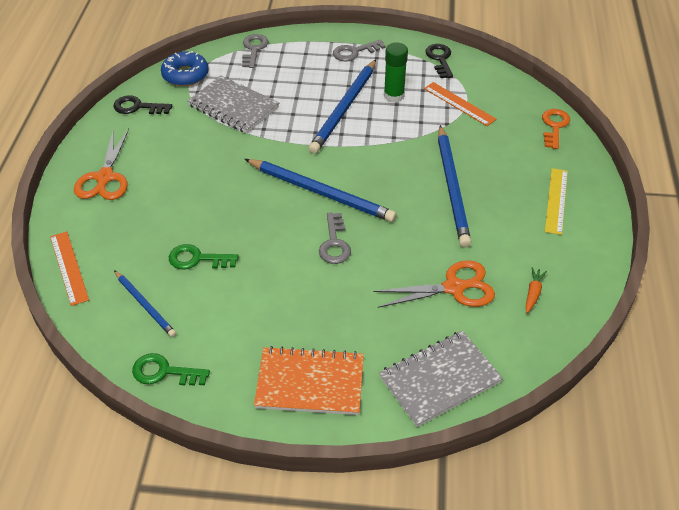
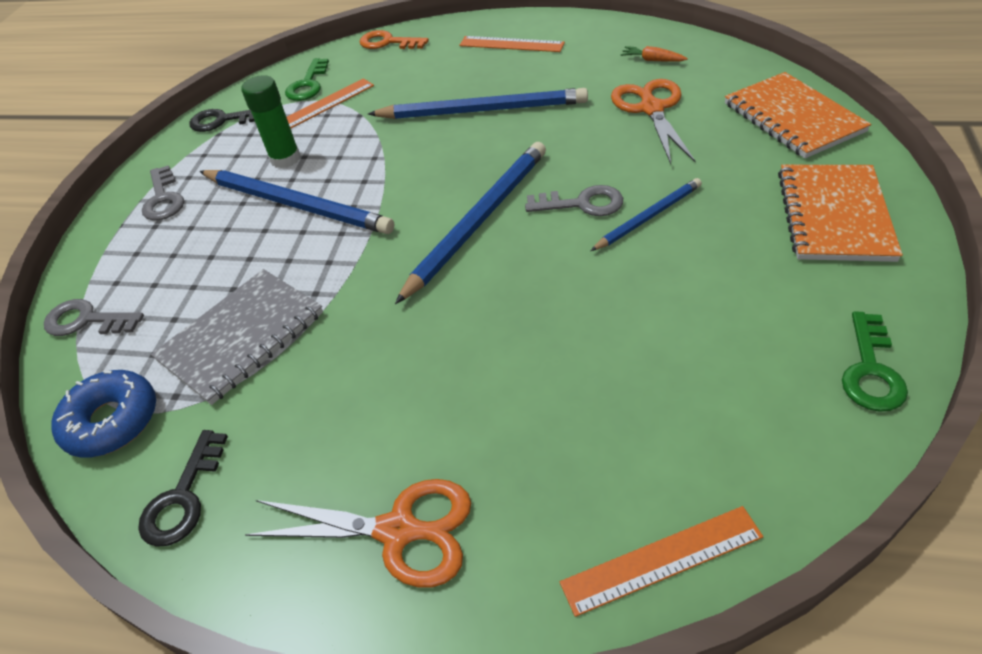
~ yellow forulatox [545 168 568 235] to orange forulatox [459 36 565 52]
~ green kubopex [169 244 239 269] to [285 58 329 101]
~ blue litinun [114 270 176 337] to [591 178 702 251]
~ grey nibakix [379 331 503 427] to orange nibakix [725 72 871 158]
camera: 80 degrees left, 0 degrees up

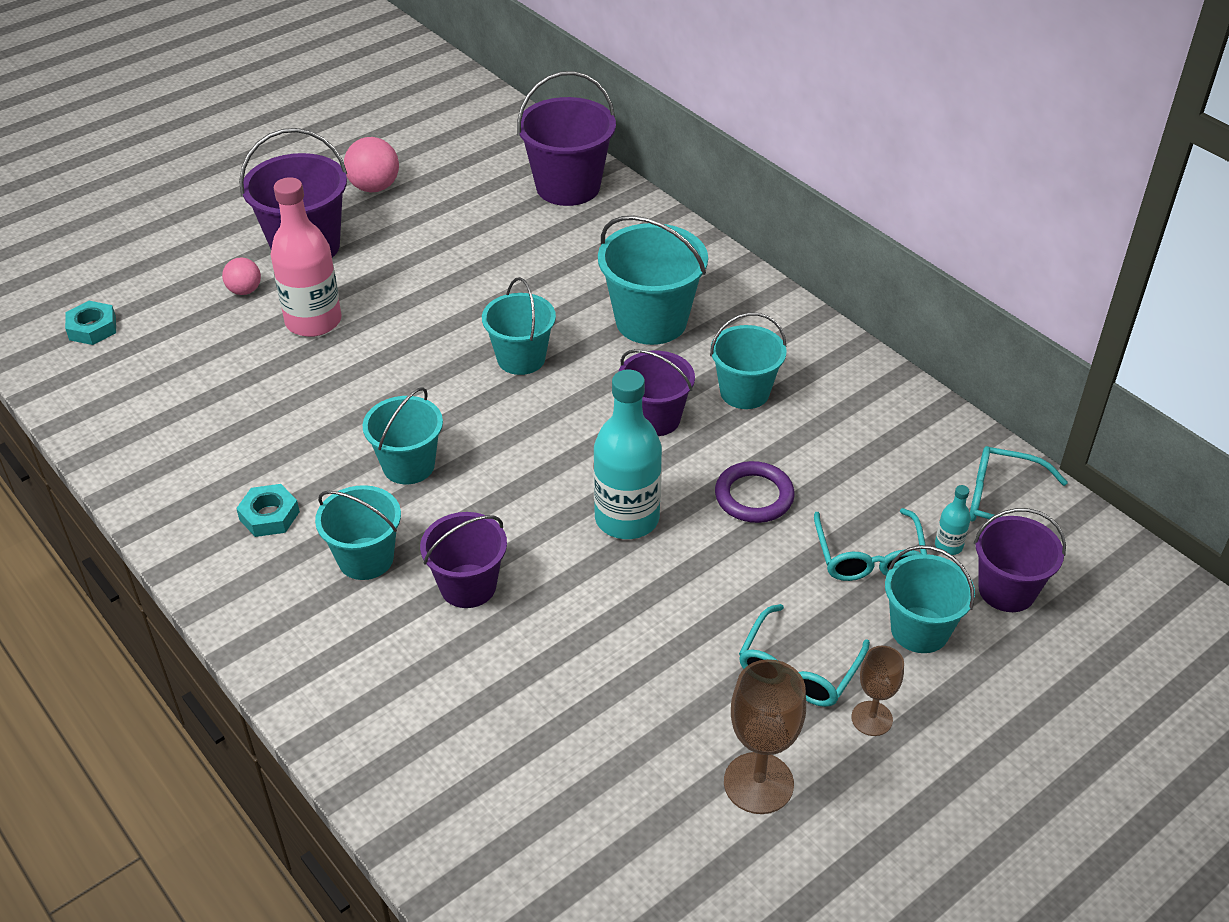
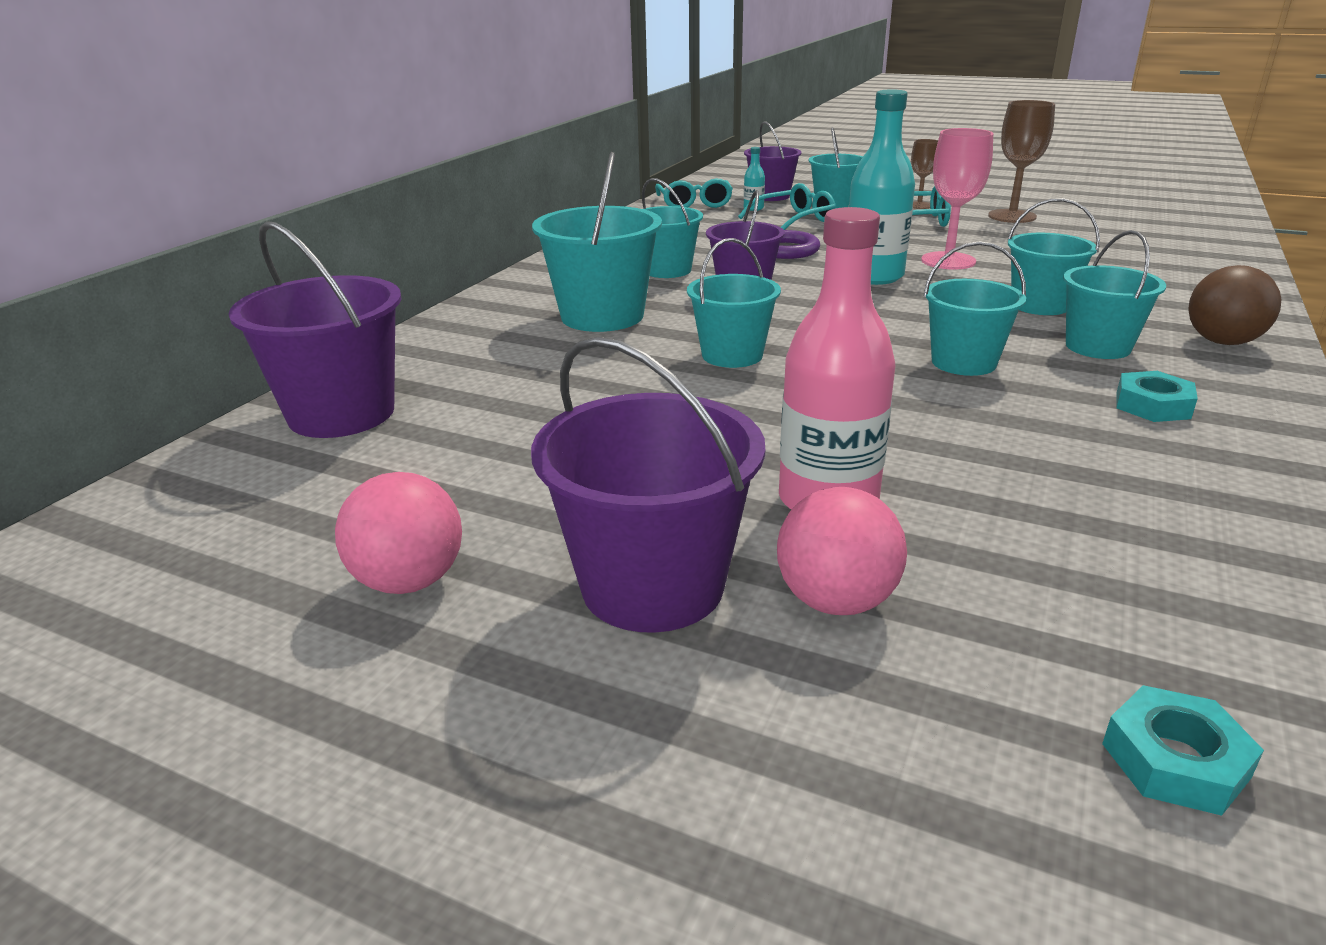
~ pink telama [222 258 261 295] = [777 487 907 615] x1.58
~ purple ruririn [420 512 507 608] to turquoise ruririn [1007 198 1100 315]
+ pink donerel [921 128 993 269]
+ brown telama [1188 265 1281 345]
camera: 115 degrees left, 15 degrees down

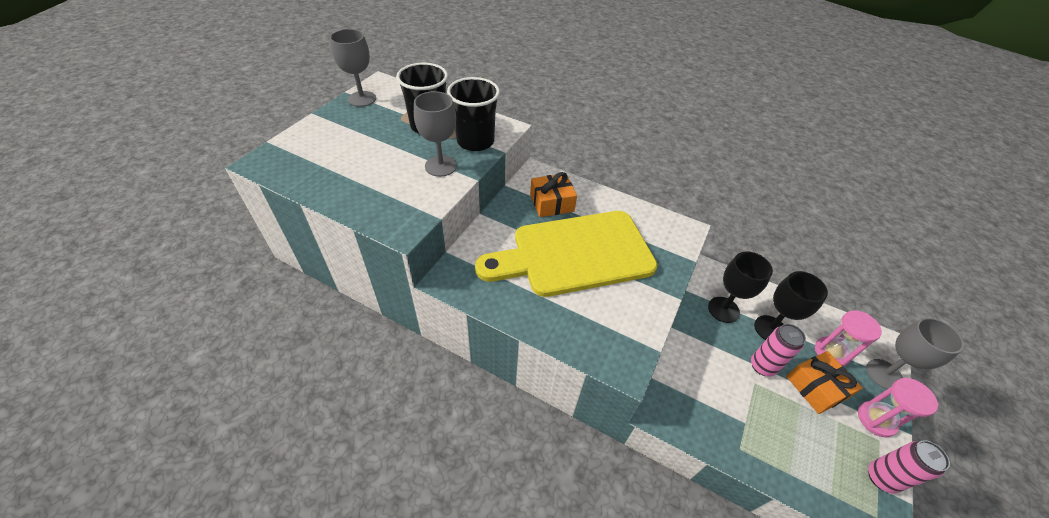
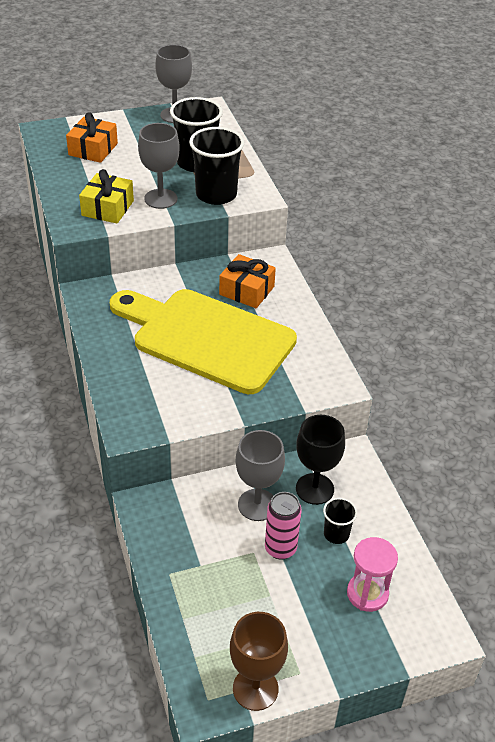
~ black donerel [754 271 828 340] to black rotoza [323 498 357 544]
~ grey donerel [866 318 964 389] to [236 430 285 521]
~ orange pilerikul [786 351 863 414] to [66 112 118 163]
- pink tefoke [858 377 939 437]
~ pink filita [868 440 950 494] to brown donerel [230 612 288 711]
+ yellow pilerikul [79 169 134 224]
camera: 45 degrees right, 5 degrees down

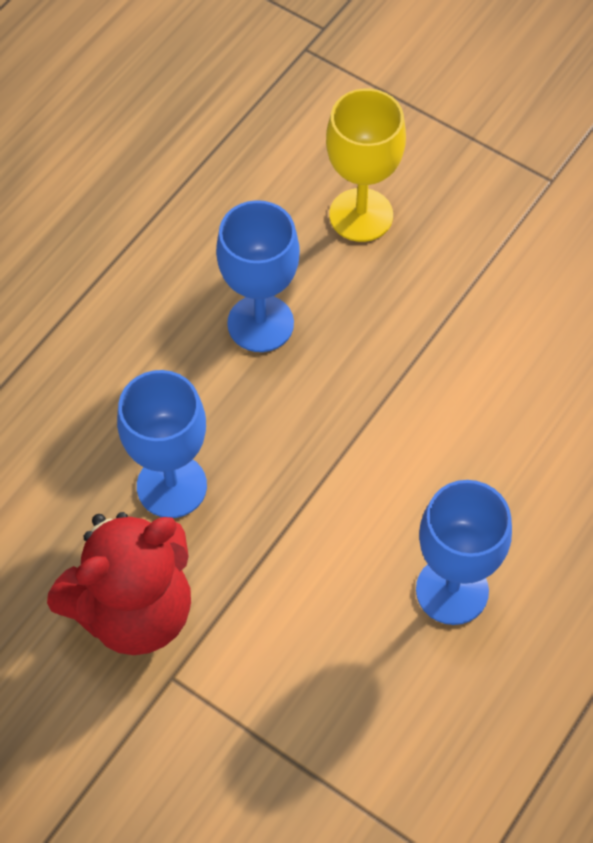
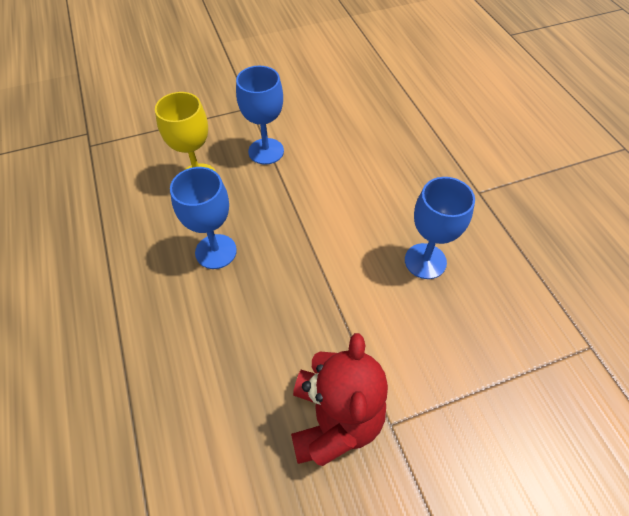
~ blue donerel [117 370 207 518] to [236 66 284 165]
camera: 55 degrees left, 5 degrees down

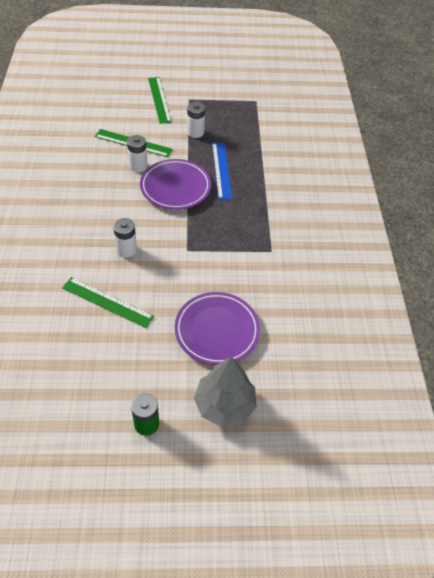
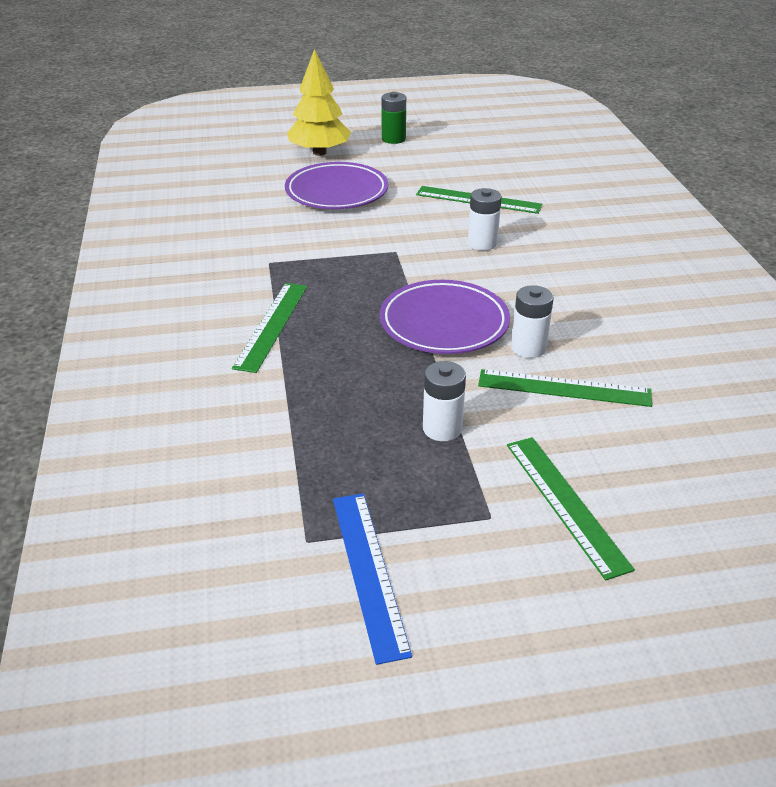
~ blue forulatox [212 142 232 199] to [333 493 412 665]
~ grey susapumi [194 356 257 427] to yellow susapumi [287 49 351 156]
+ green forulatox [232 283 307 373]
camera: 175 degrees right, 15 degrees down

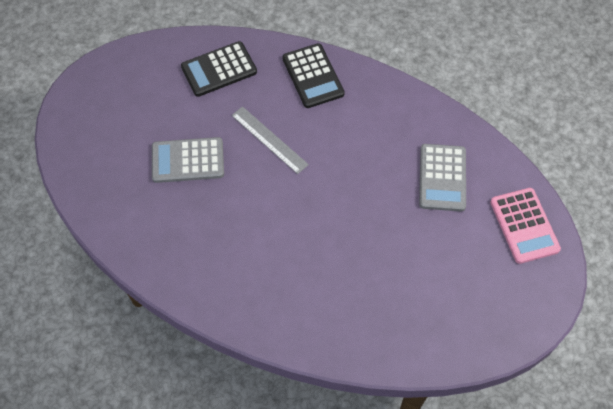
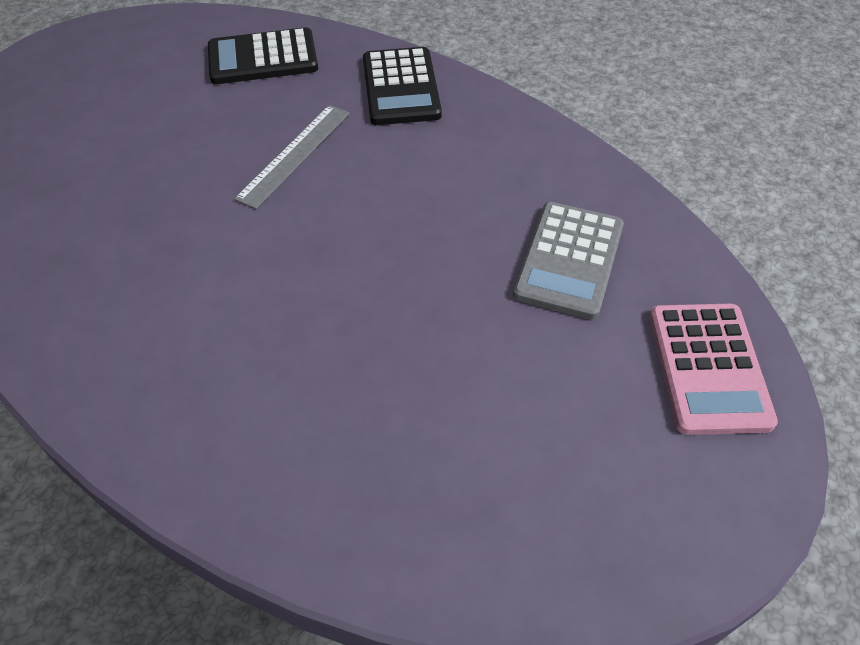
~ grey forulatox [232 106 309 174] = [234 105 350 209] 60 degrees clockwise
- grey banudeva [152 137 224 183]
camera: 15 degrees right, 10 degrees down

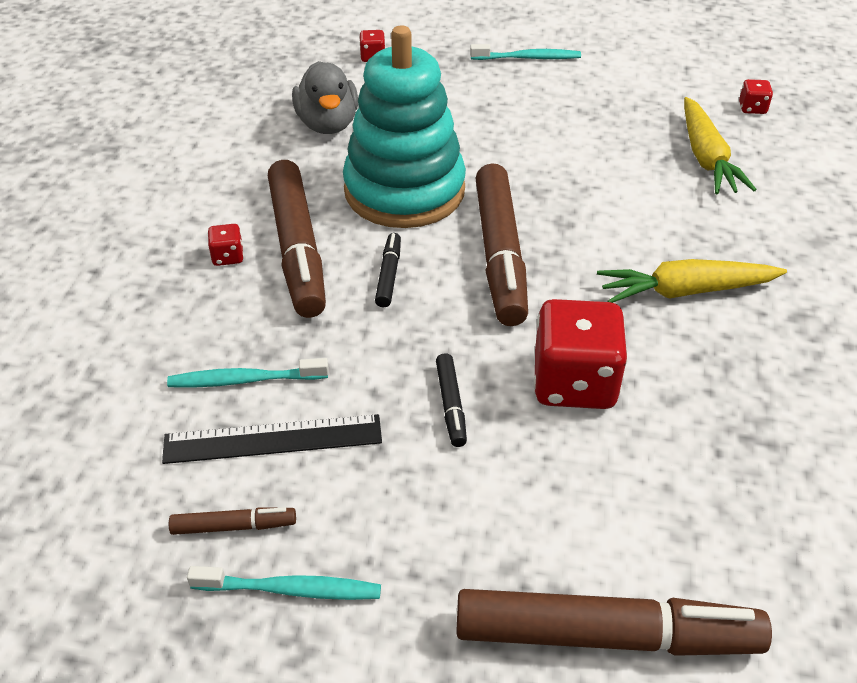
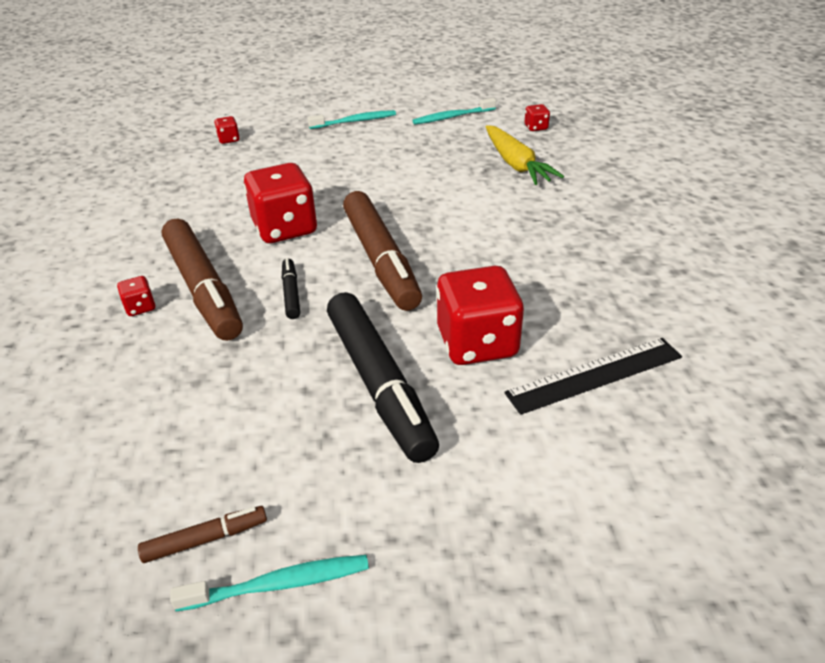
~ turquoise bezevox [343 25 466 228] to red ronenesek [244 163 317 243]
- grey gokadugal [292 61 358 134]
- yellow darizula [597 259 787 303]
~ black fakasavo [436 353 467 447] = [327 292 439 463] x2.24
~ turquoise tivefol [167 358 329 388] to [412 98 496 125]
~ black forulatox [162 414 382 464] to [504 338 682 415]
- brown fakasavo [456 589 772 656]
camera: 15 degrees left, 5 degrees down

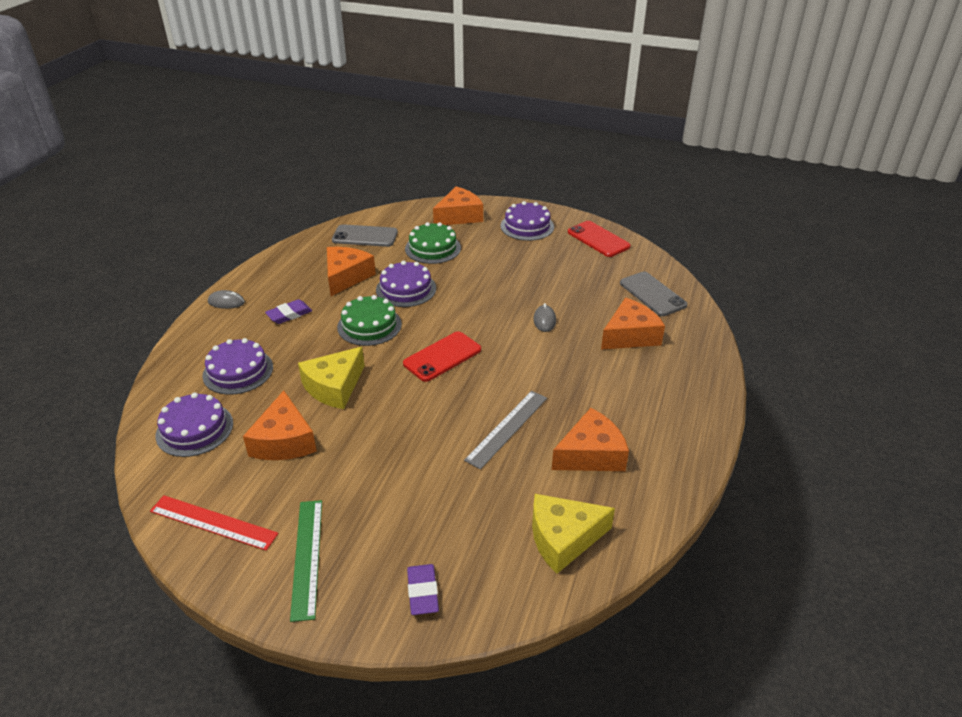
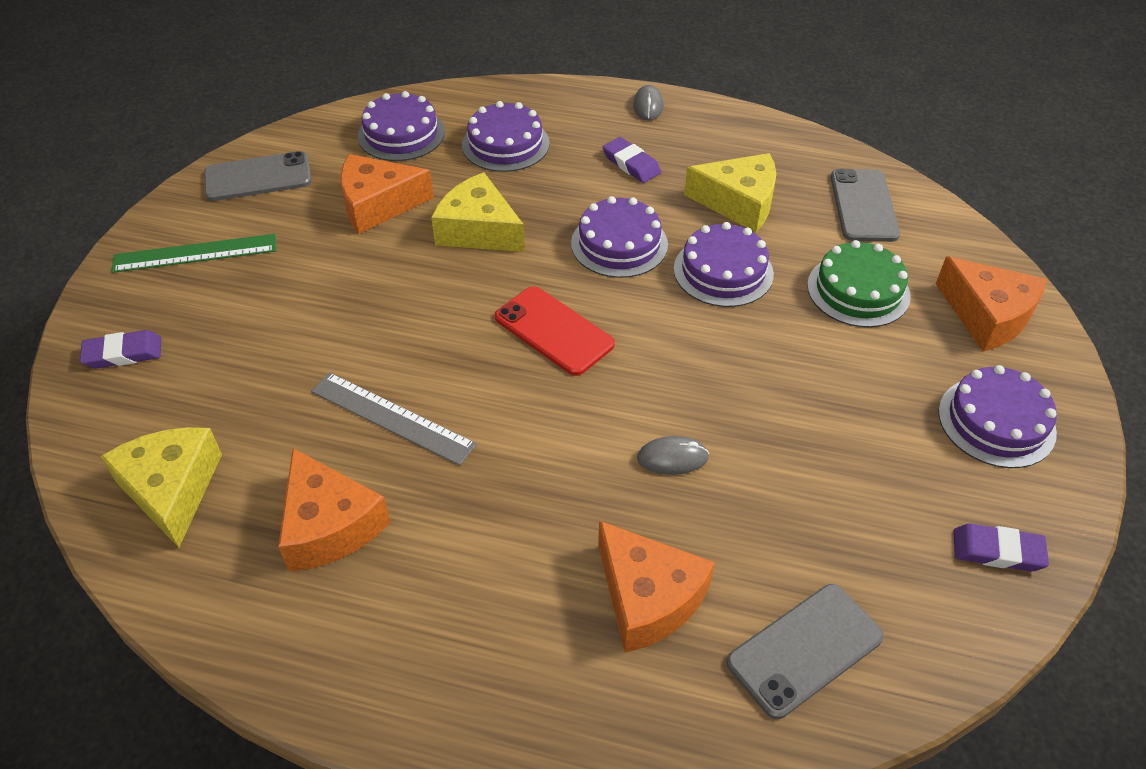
~ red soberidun [568 221 631 257] to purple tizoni [953 523 1049 571]
~ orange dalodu [327 247 376 296] to yellow dalodu [684 153 776 232]
~ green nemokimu [337 295 402 346] to purple nemokimu [571 196 668 278]
~ red forulatox [150 495 278 551] to grey soberidun [204 151 311 201]
camera: 85 degrees right, 10 degrees up

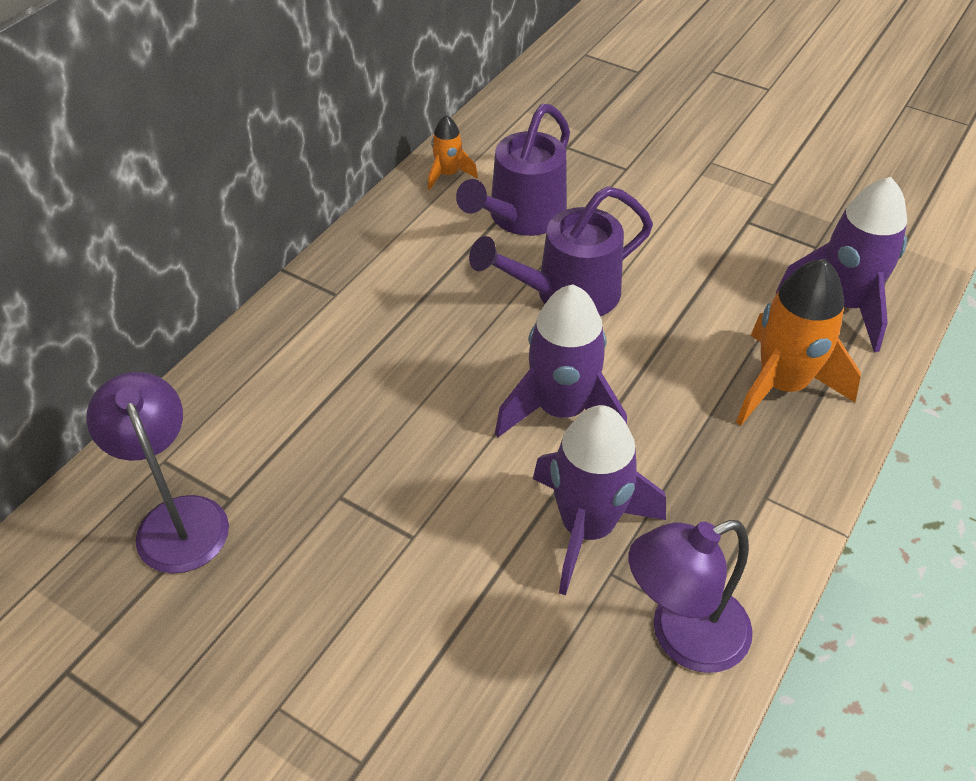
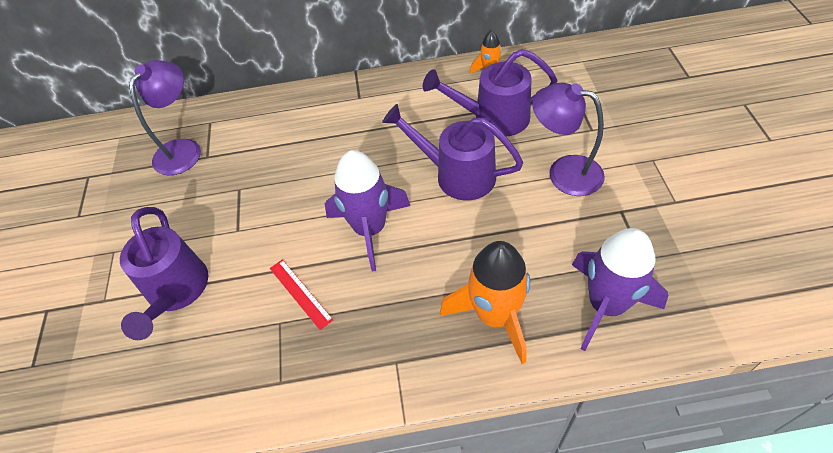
~ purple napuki [533 405 666 595] to red forulatox [270 259 333 330]
~ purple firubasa [628 520 753 673] to [532 83 605 196]
+ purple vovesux [120 207 208 340]
camera: 55 degrees right, 5 degrees up

